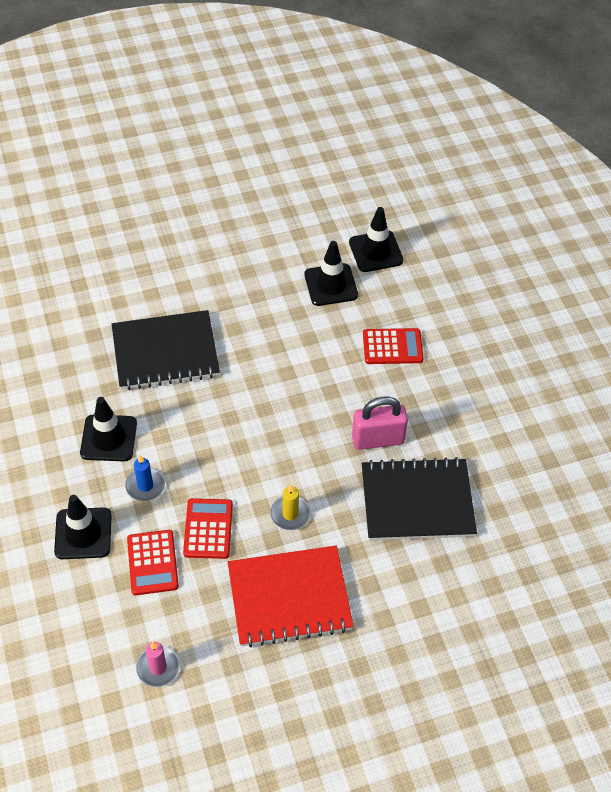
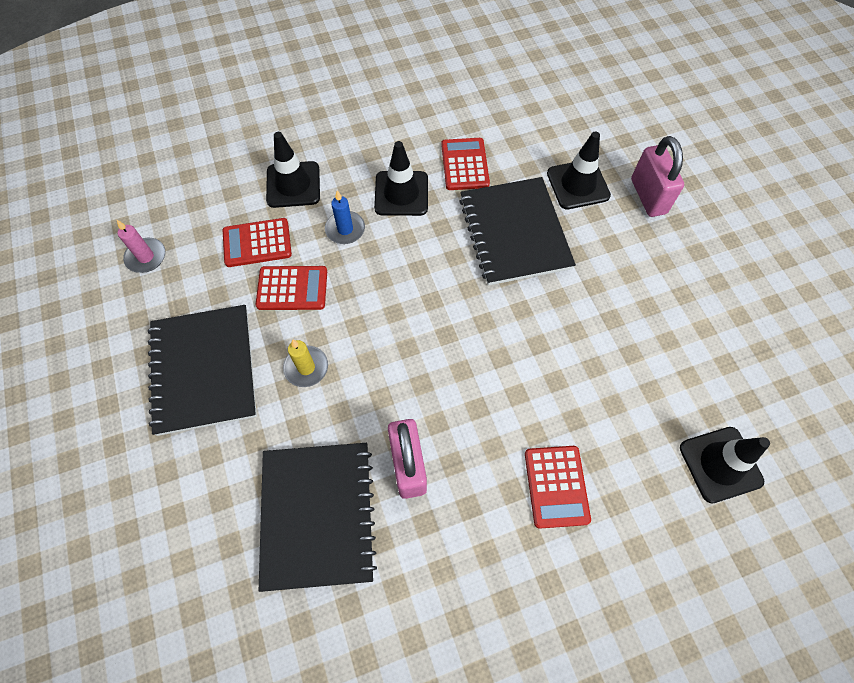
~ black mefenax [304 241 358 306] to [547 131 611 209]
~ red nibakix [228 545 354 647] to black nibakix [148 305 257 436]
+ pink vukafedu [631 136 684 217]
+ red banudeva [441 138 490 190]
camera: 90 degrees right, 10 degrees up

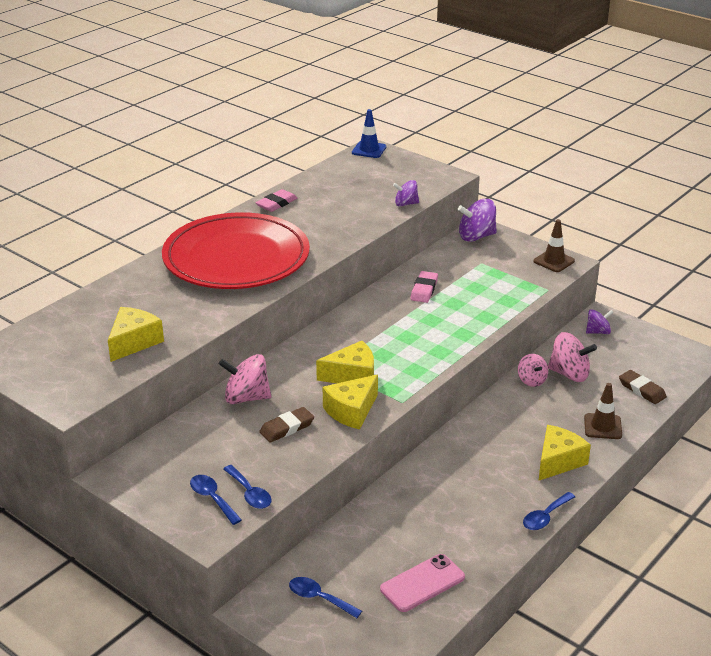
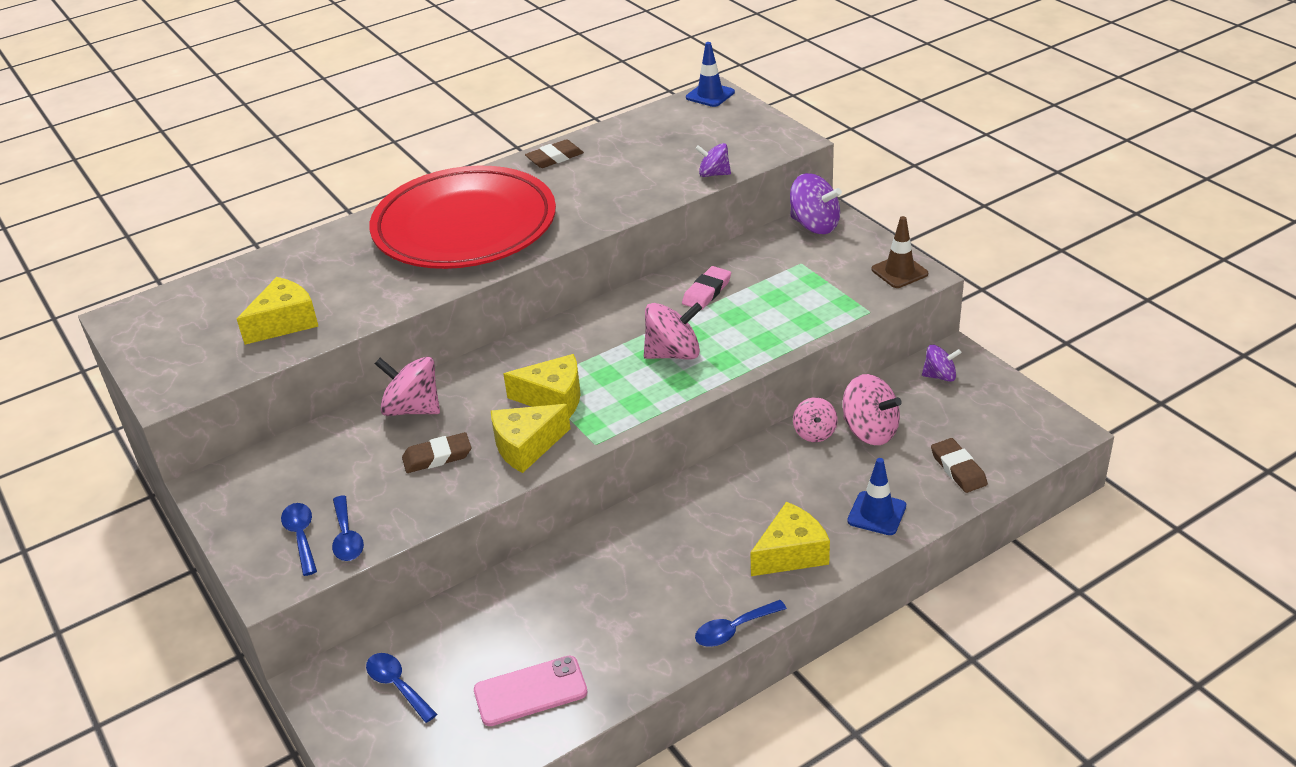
~ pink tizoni [256 189 297 212] to brown tizoni [525 139 584 168]
~ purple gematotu [458 199 497 242] = [790 173 842 234] 150 degrees counterclockwise
~ brown mefenax [584 383 622 439] to blue mefenax [847 458 906 535]
+ pink gematotu [644 302 702 360]
camera: 20 degrees right, 5 degrees up

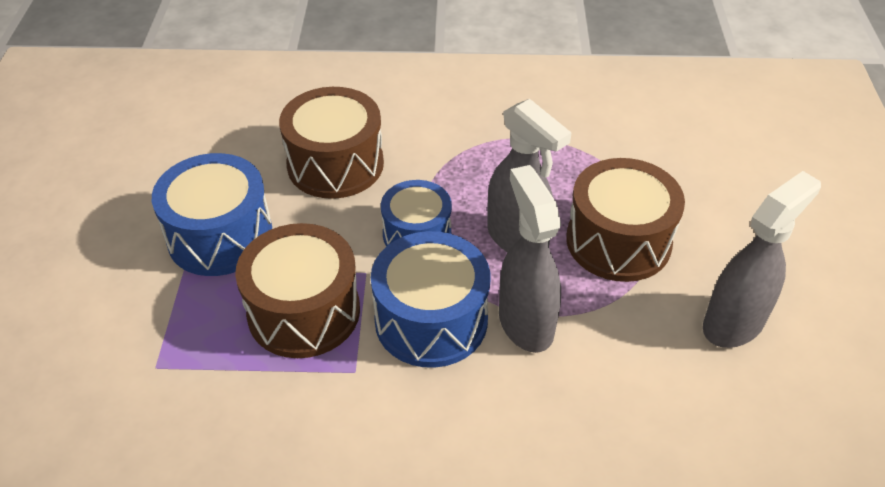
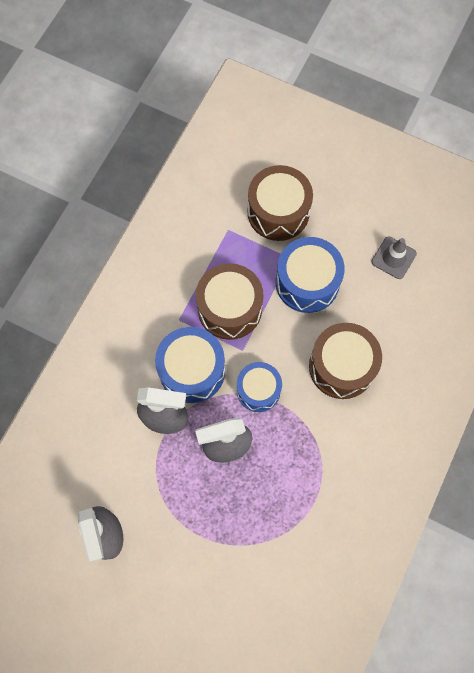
~ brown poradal [566 158 685 282] to [247 165 313 241]
+ grey mefenax [371 236 417 279]
camera: 115 degrees right, 25 degrees up

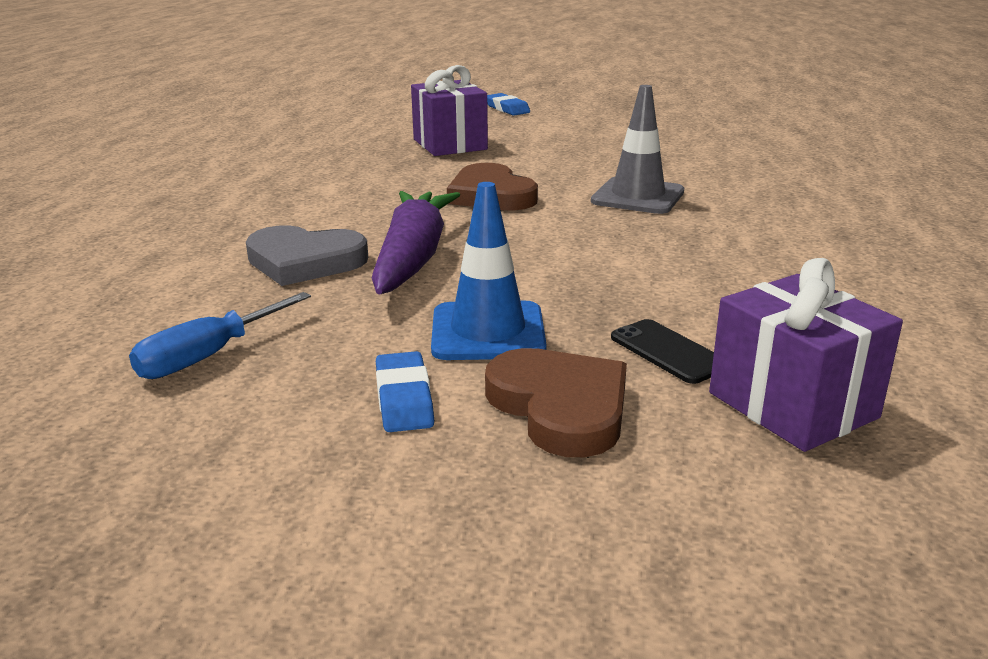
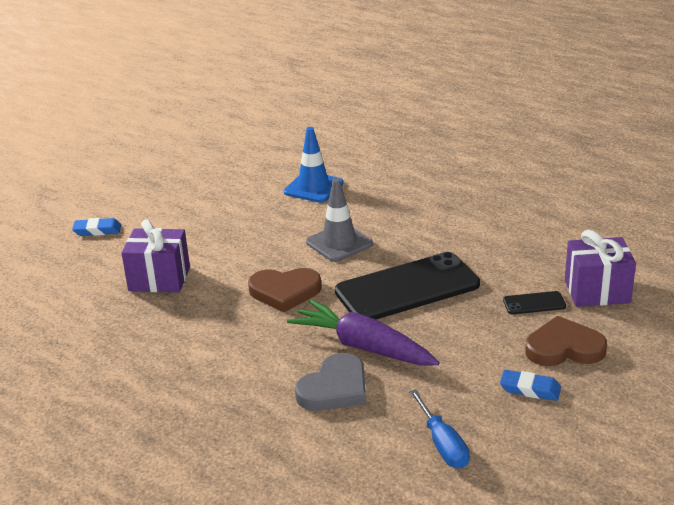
~ blue mefenax [431 182 547 360] to [284 127 343 203]
+ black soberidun [335 252 480 319]
camera: 60 degrees left, 5 degrees up

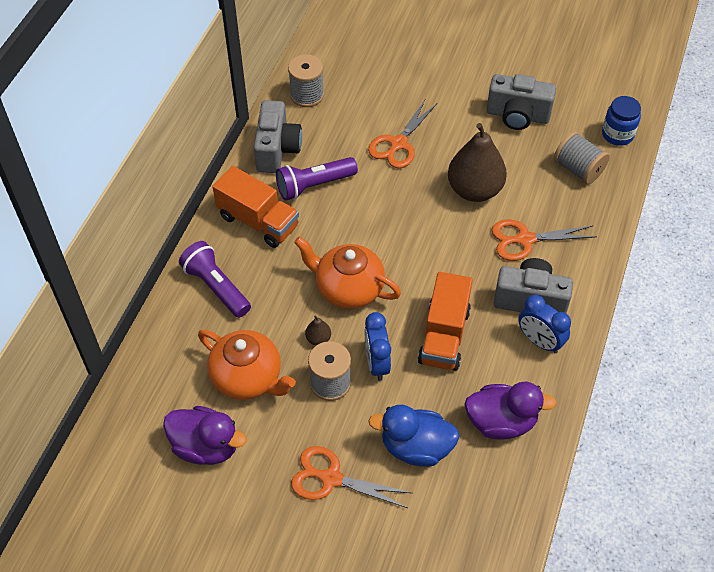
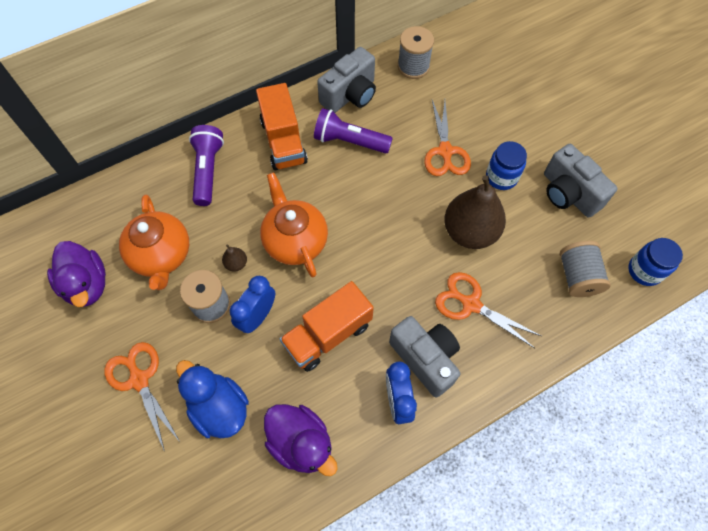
~ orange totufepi [368 100 437 168] = [424 100 471 176] 75 degrees counterclockwise
+ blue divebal [486 141 527 190]
camera: 40 degrees right, 10 degrees up

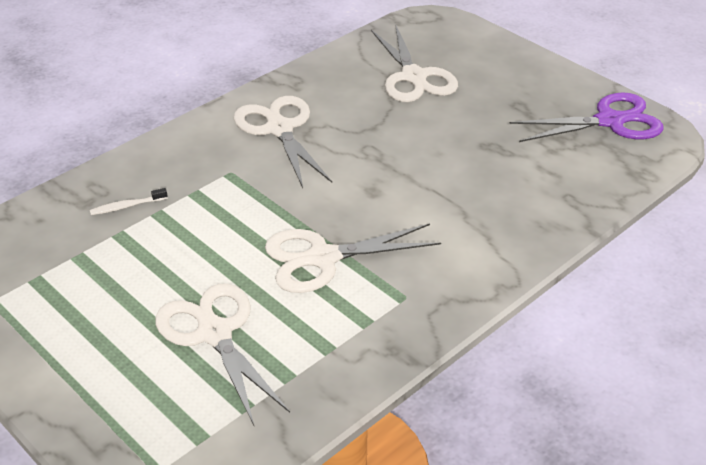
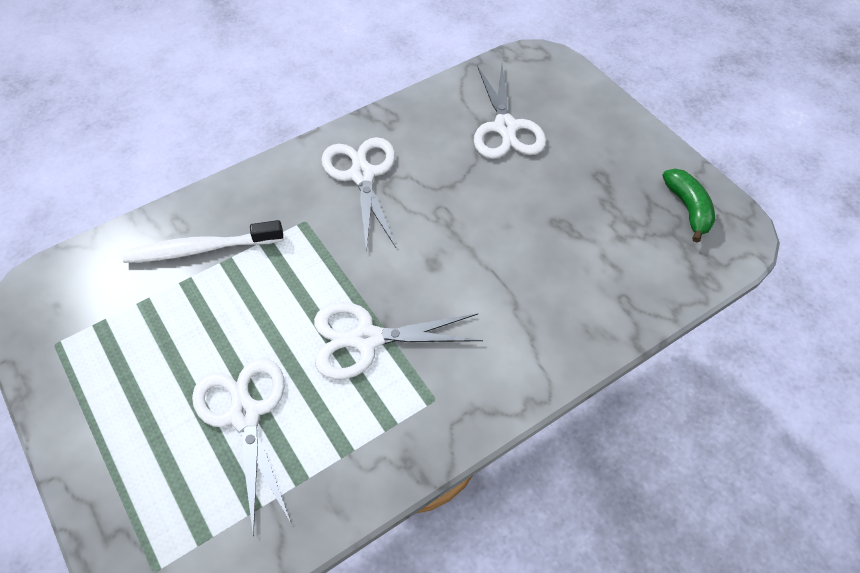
~ purple totufepi [509 92 663 142] to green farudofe [662 169 715 242]
~ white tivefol [90 188 167 215] = [122 220 283 263] x2.15
camera: 10 degrees right, 15 degrees up

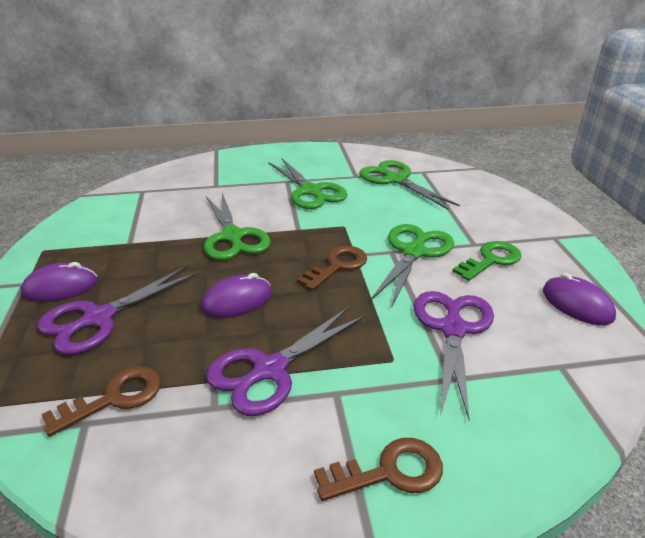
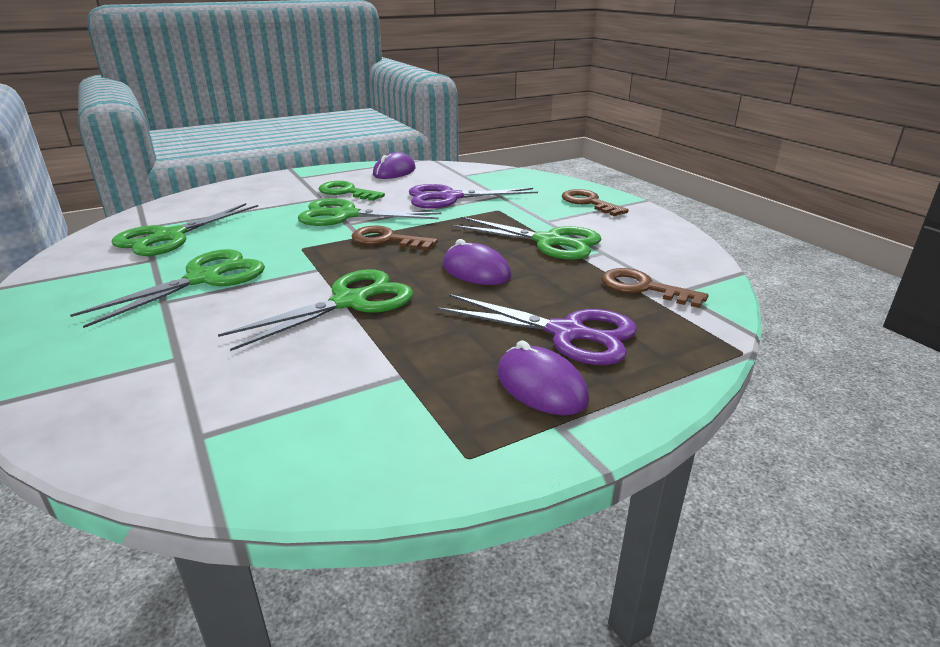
~ purple totufepi [206 307 366 416] to green totufepi [452 217 601 260]
camera: 110 degrees left, 5 degrees down

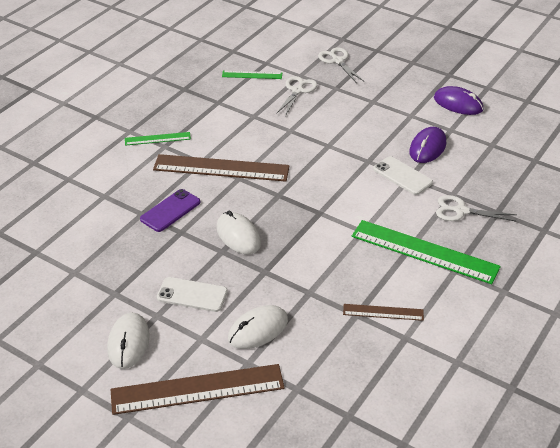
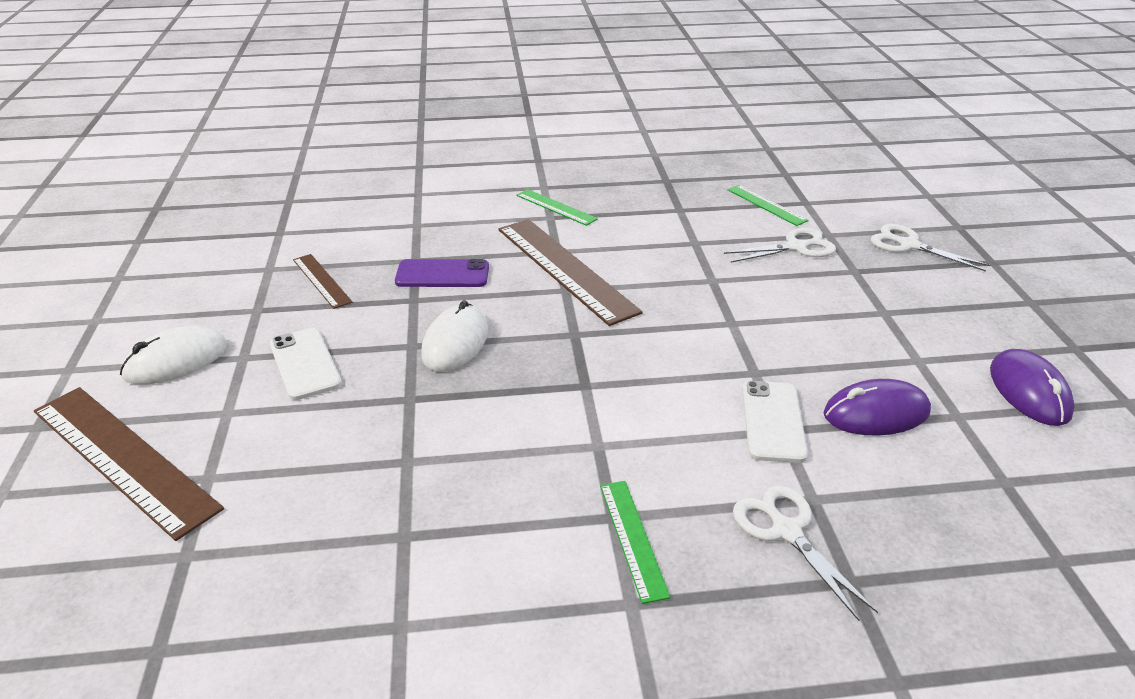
~ white totufepi [318 47 364 83] = [871 224 991 272] 75 degrees counterclockwise
~ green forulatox [352 220 501 284] = [600 481 671 604] x0.50
~ brown forulatox [343 304 424 321] to [293 254 352 309]
- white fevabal [228 305 288 349]
camera: 50 degrees right, 5 degrees down

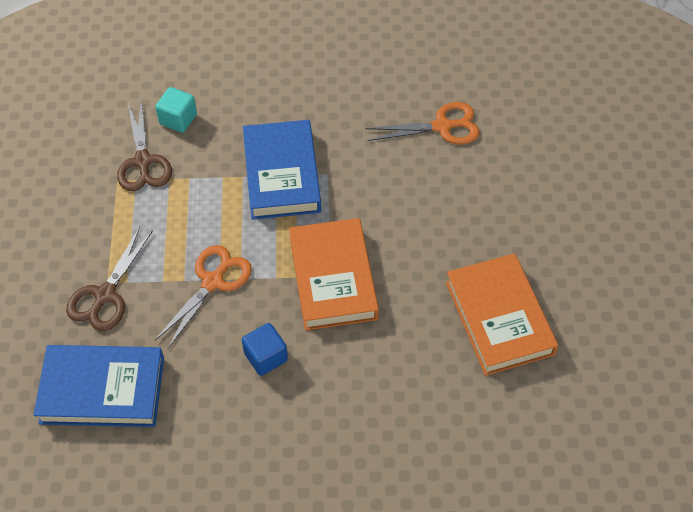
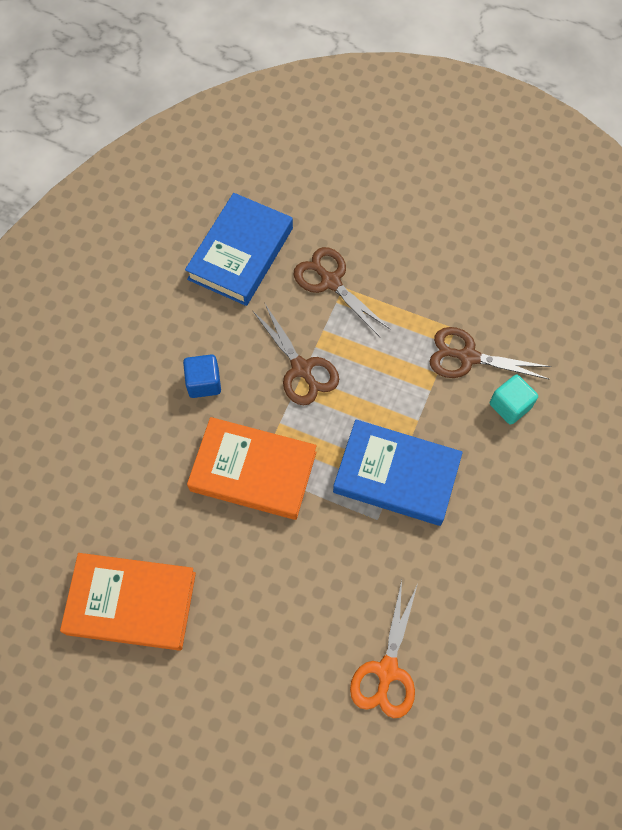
~ orange totufepi [155 245 252 348] to brown totufepi [252 304 339 405]
camera: 115 degrees right, 10 degrees up

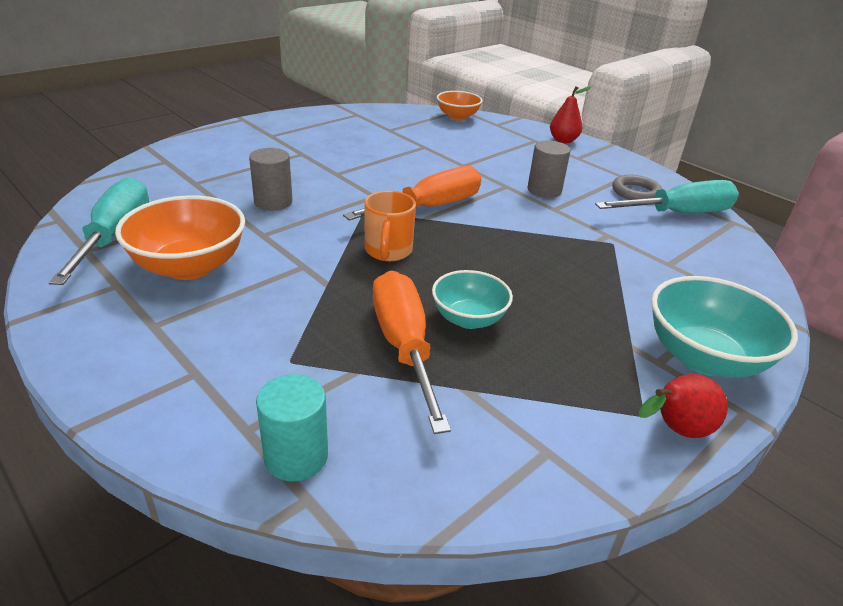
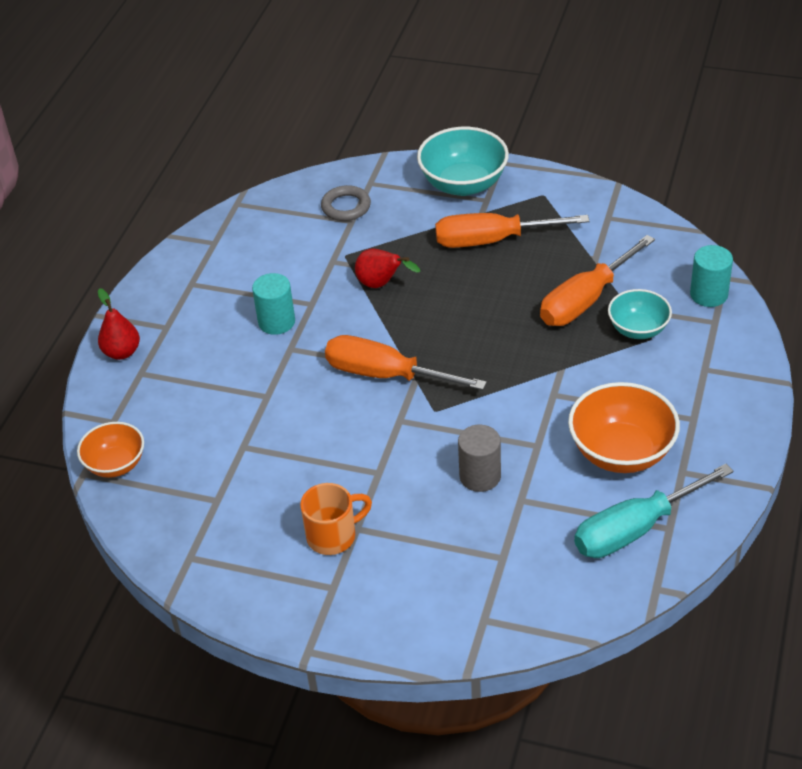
~ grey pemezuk [528 141 571 198] to turquoise pemezuk [252 273 295 335]
~ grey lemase [612 175 662 200] to [321 185 371 221]
- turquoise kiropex [595 180 739 213]
~ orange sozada [364 191 416 261] to [300 483 372 555]
~ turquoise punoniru [432 270 513 329] to [608 289 672 339]
~ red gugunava [639 374 728 438] to [355 249 420 288]
+ orange kiropex [435 213 590 248]
camera: 115 degrees left, 10 degrees up

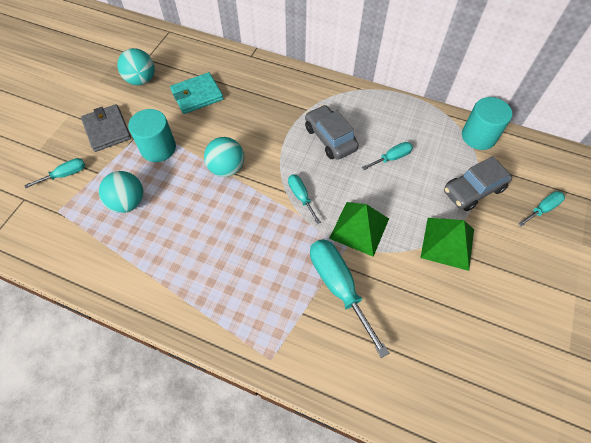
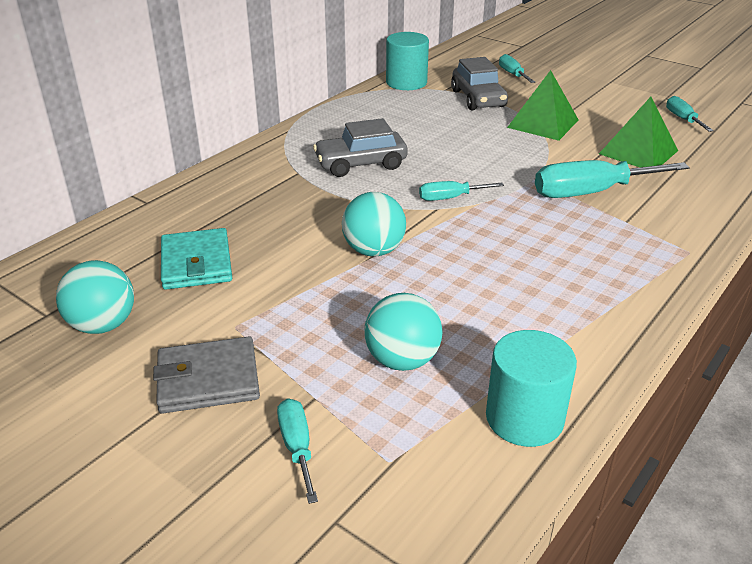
~ turquoise pemezuk [128 109 176 162] to [486 330 577 447]
~ turquoise kiropex [362 142 413 170] to [666 96 714 132]
~ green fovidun [329 202 389 257] to [599 97 678 167]
camera: 75 degrees left, 25 degrees down

